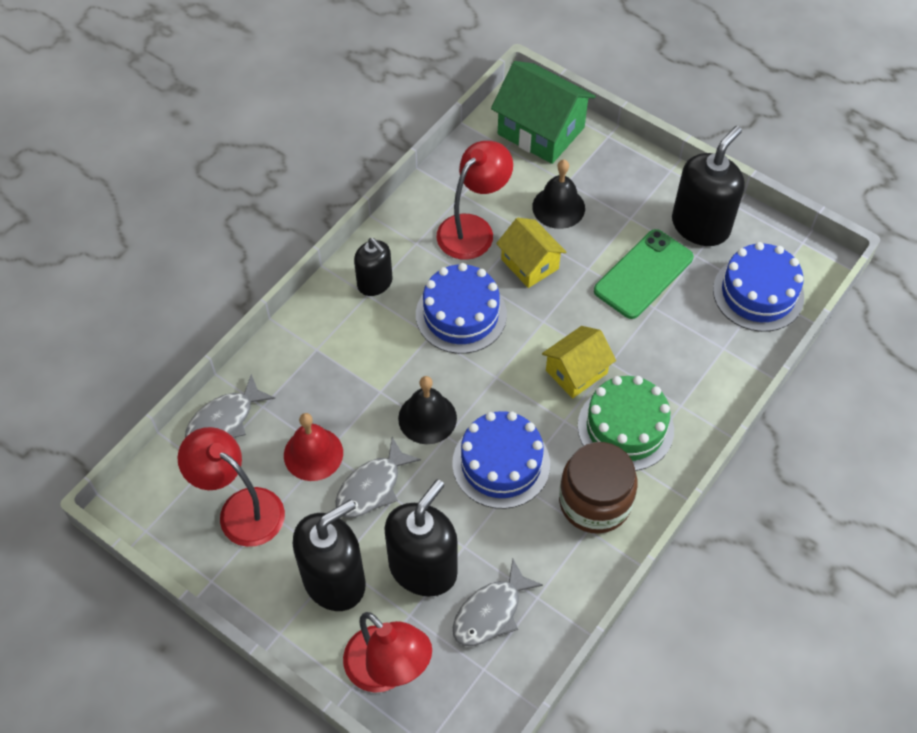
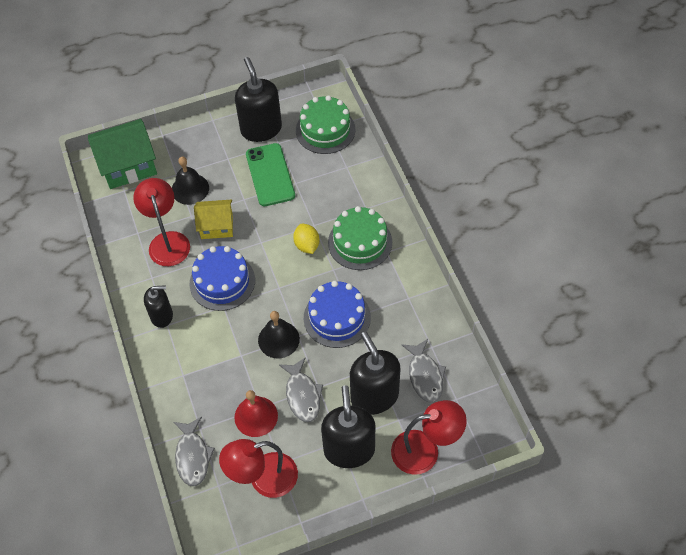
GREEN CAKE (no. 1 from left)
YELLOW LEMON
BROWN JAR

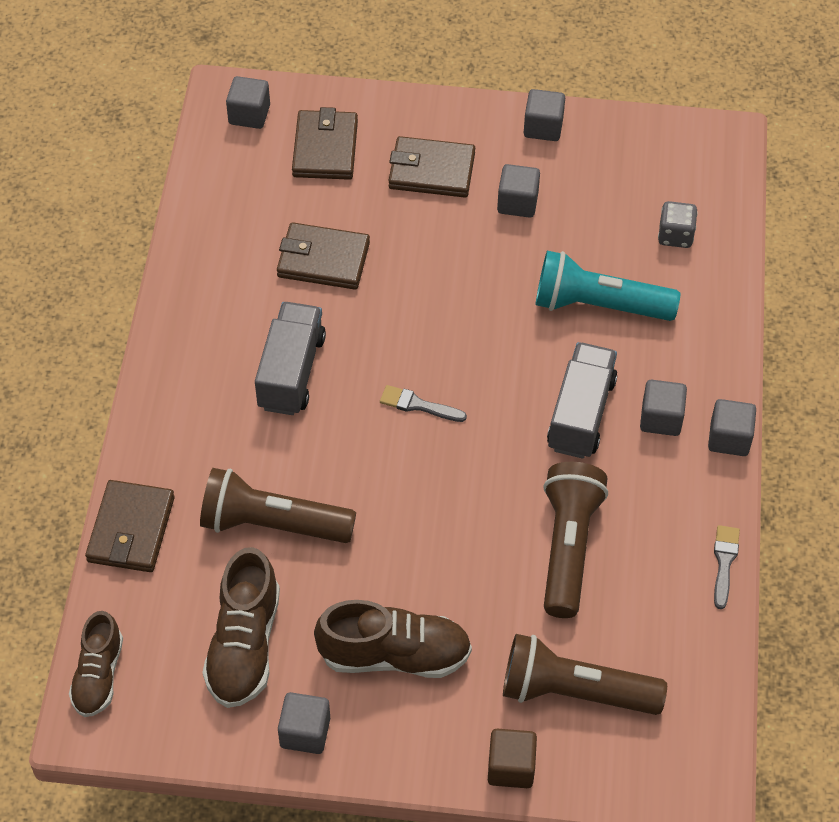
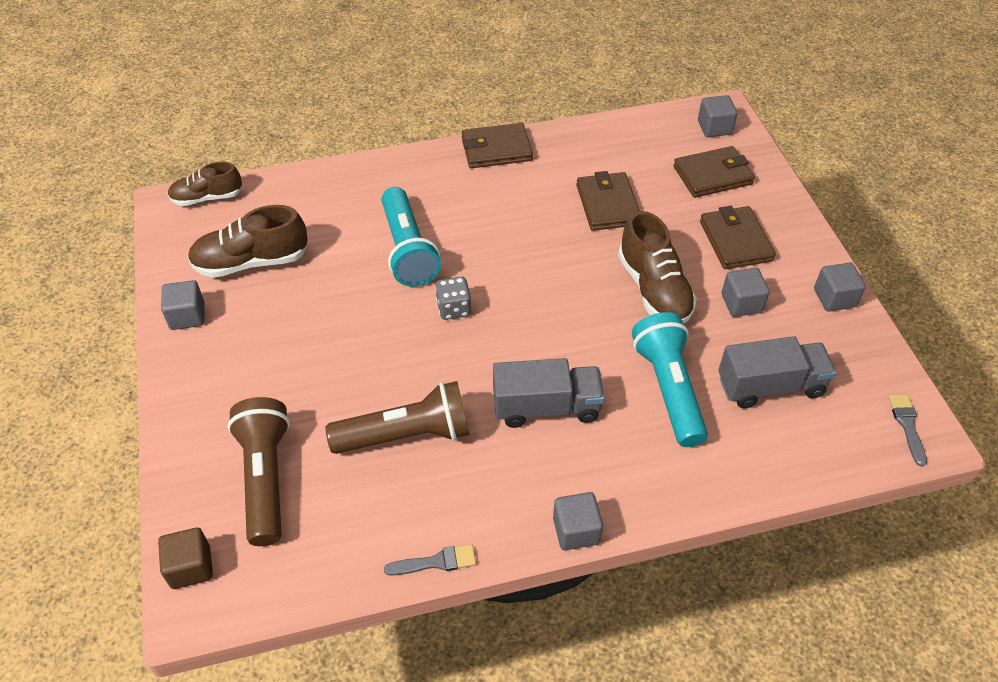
GREY DICE
GREY TRUCK (no. 2 from left)
GREY CUBE (no. 5 from left in the first image)
GREY BRUSH (no. 2 from left)
BROWN FLASHLIGHT (no. 1 from left in the first image)
BROWN WALLET (no. 1 from left)
BROWN SHOE (no. 3 from left)
BROWN CUBE
TURQUOISE FLASHLIGHT (no. 1 from left)

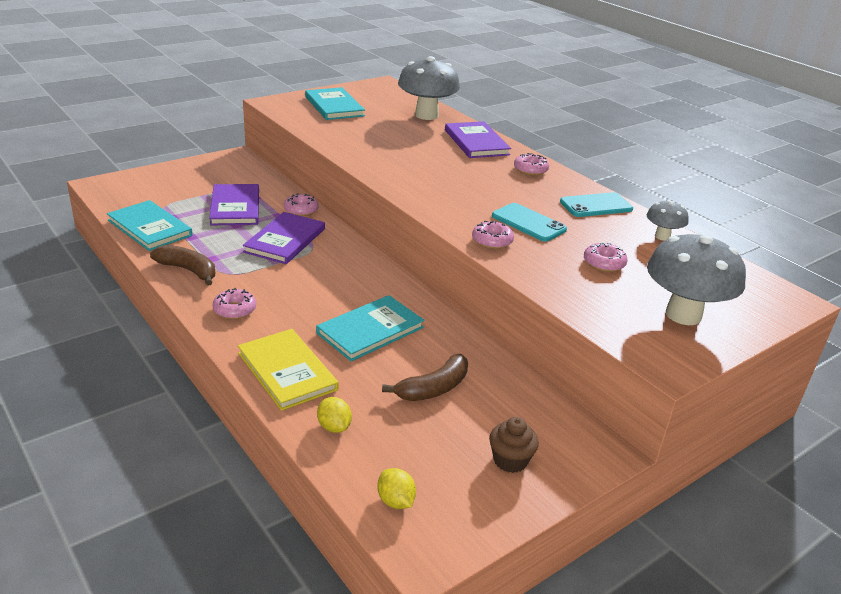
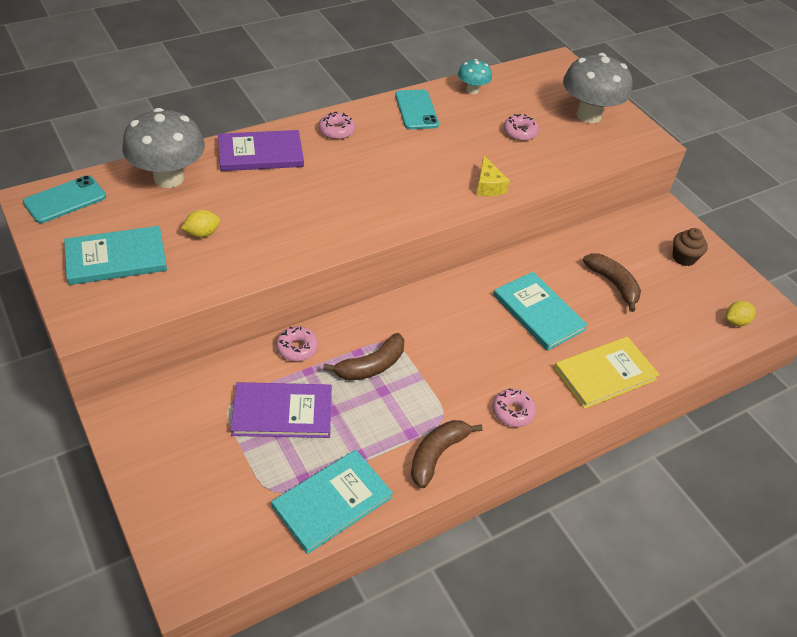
TURQUOISE MUSHROOM
TURQUOISE PHONE (no. 1 from left)
BROWN BANANA (no. 1 from left)
YELLOW CHEESE
YELLOW LEMON (no. 1 from left)

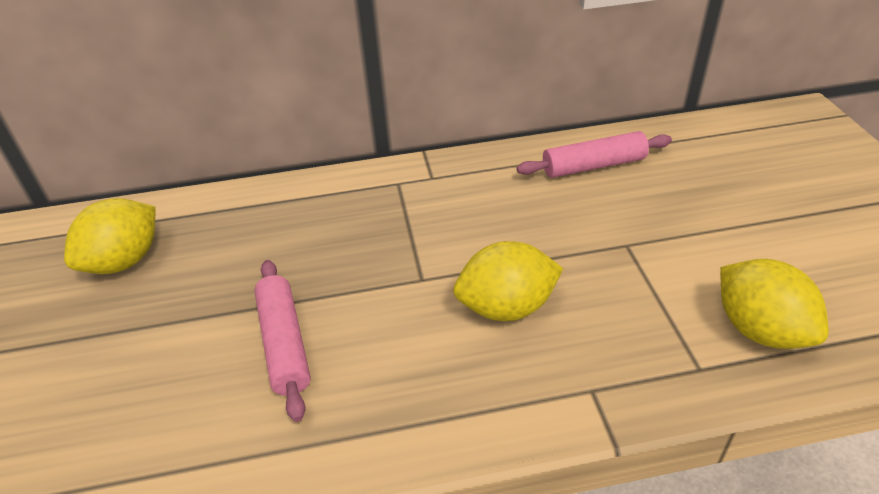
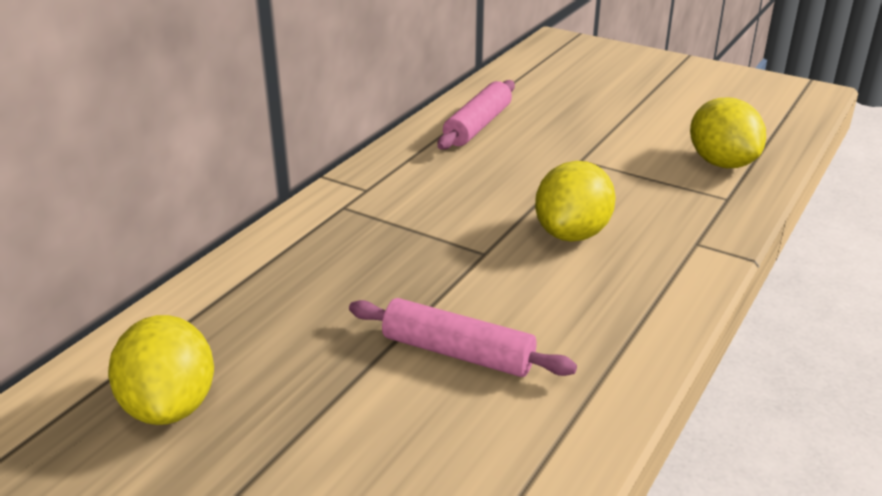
YELLOW LEMON (no. 3 from left)

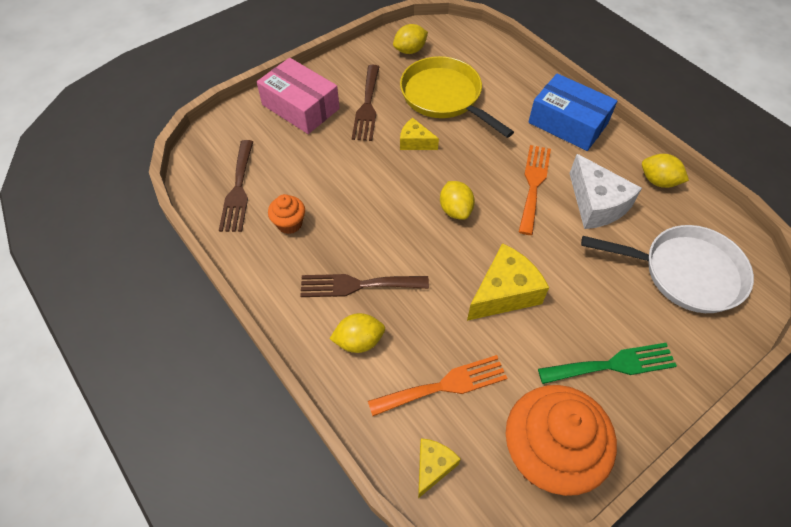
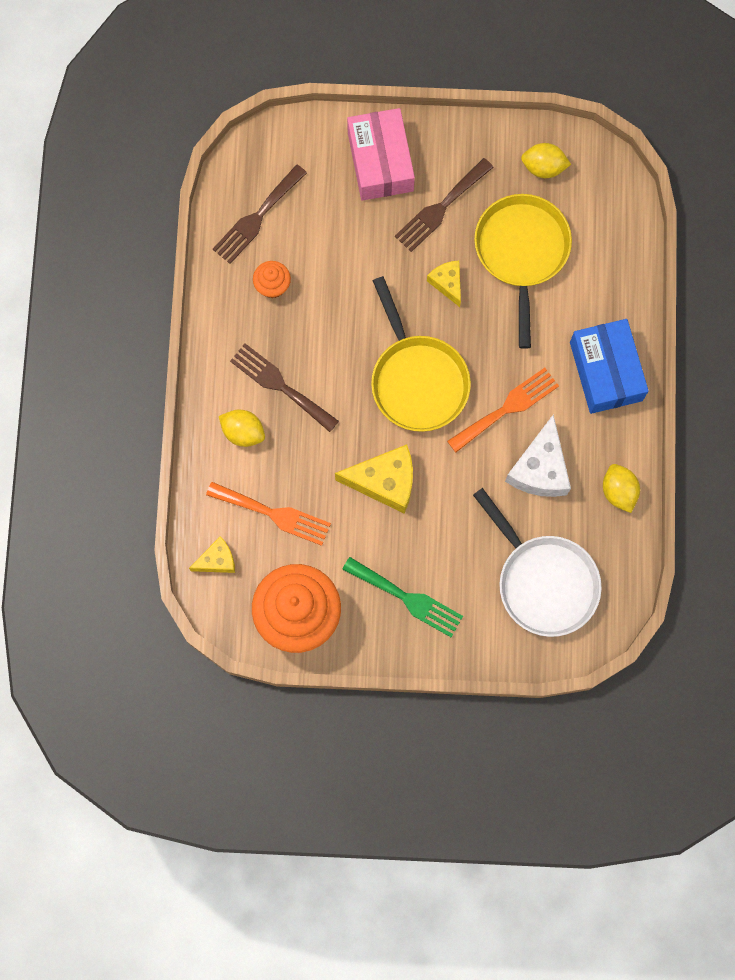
YELLOW PAN (no. 1 from left)

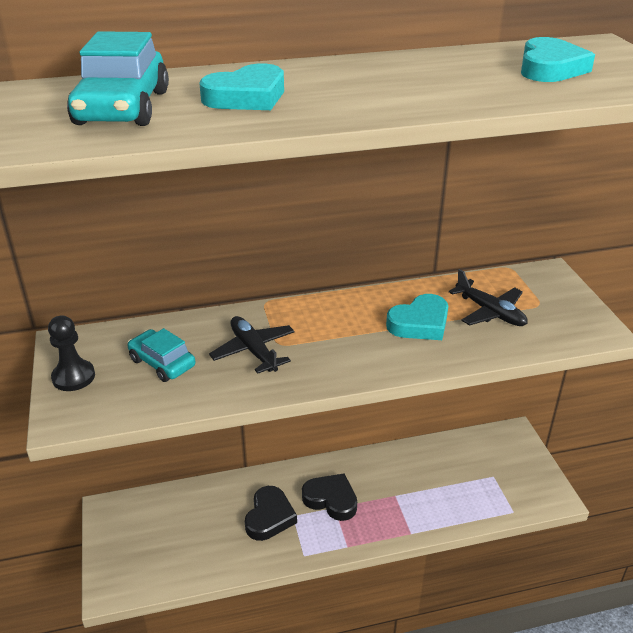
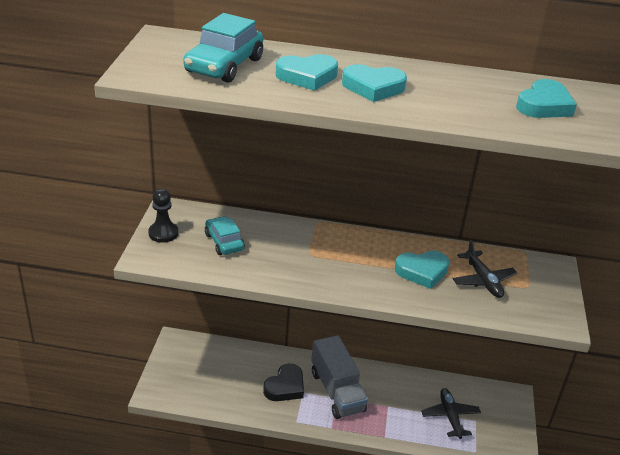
BLACK PLANE (no. 1 from left)
GREY TRUCK
TURQUOISE HEART (no. 2 from left)

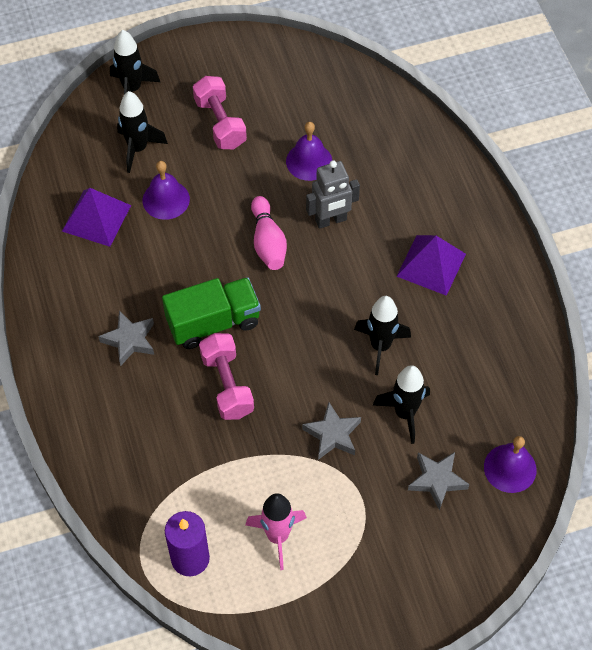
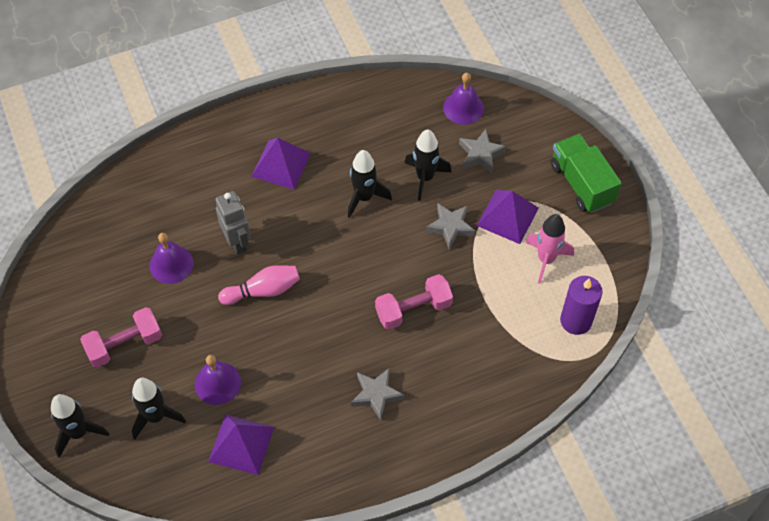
GREEN TRUCK
PURPLE PYRAMID (no. 3 from left)

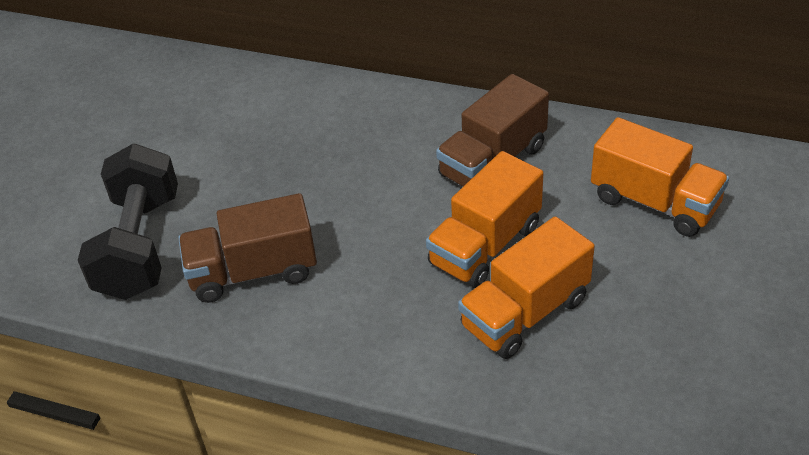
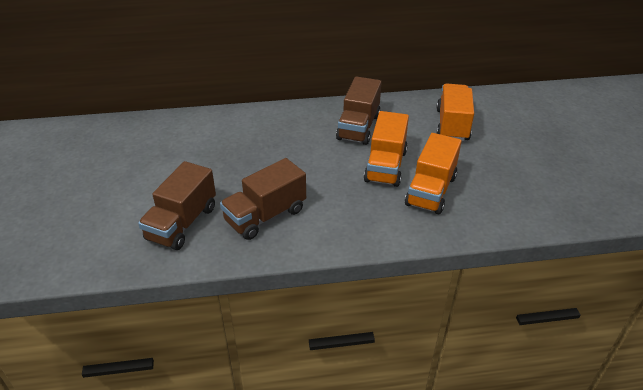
ORANGE TRUCK (no. 3 from left)
BROWN TRUCK (no. 1 from left)

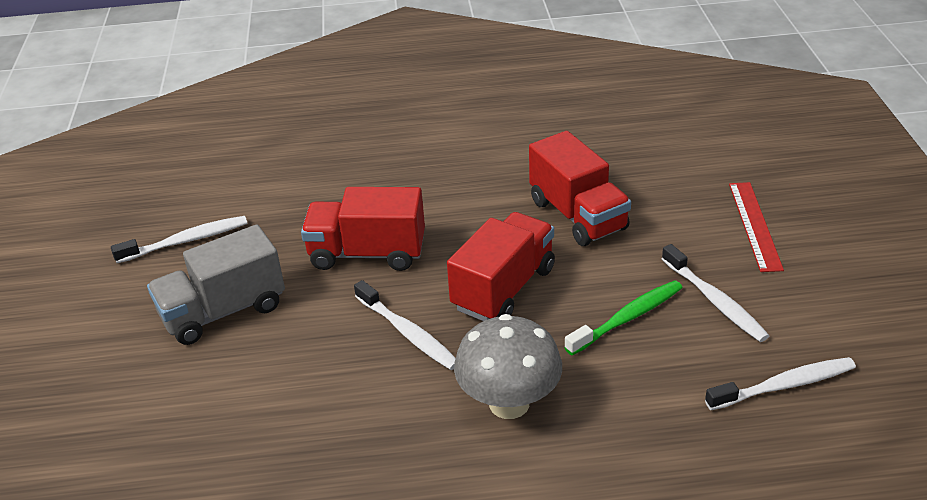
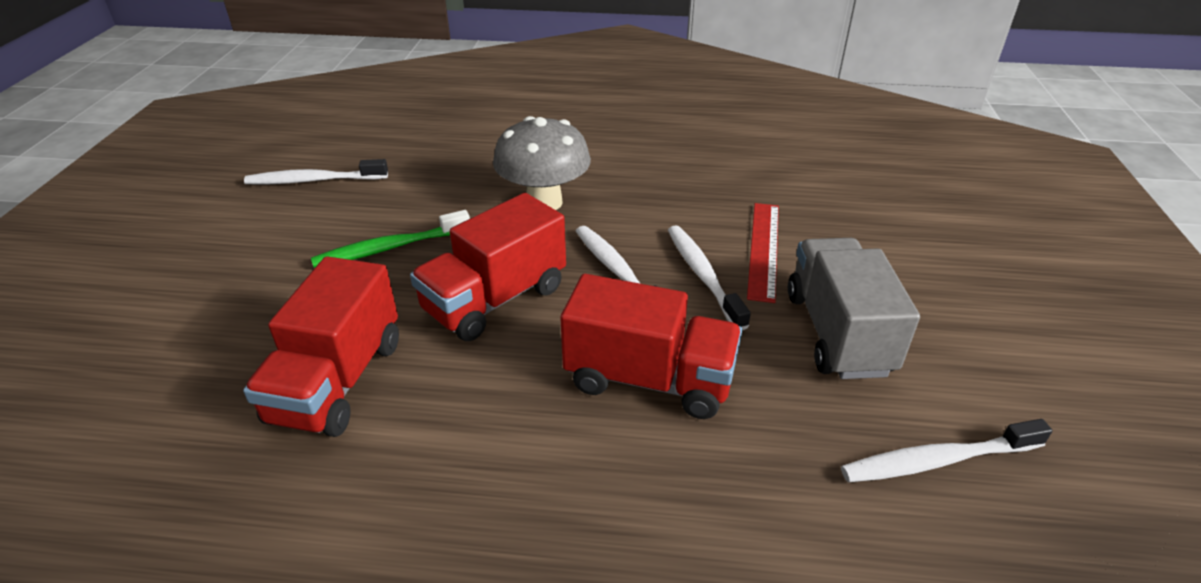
RED TRUCK (no. 1 from left)
RED RULER
GREY TRUCK
WHITE TOOTHBRUSH (no. 3 from left)

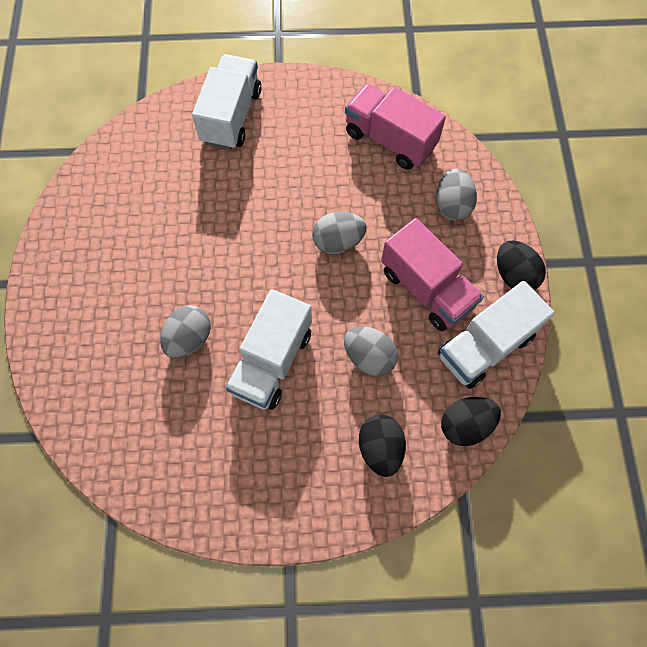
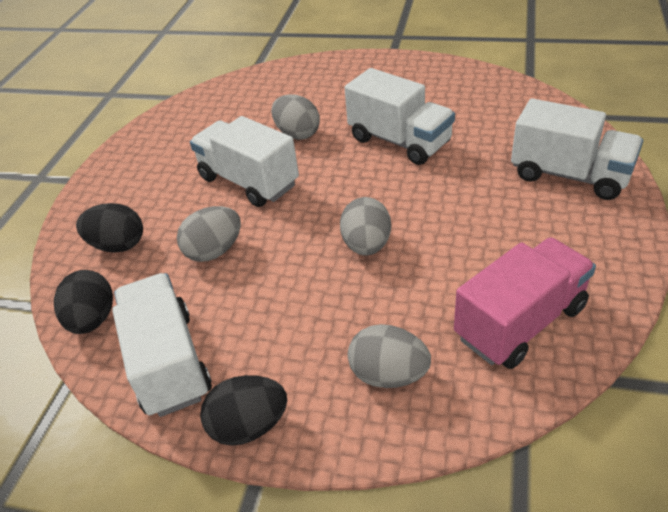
PINK TRUCK (no. 2 from left in the first image)
WHITE TRUCK (no. 3 from left)

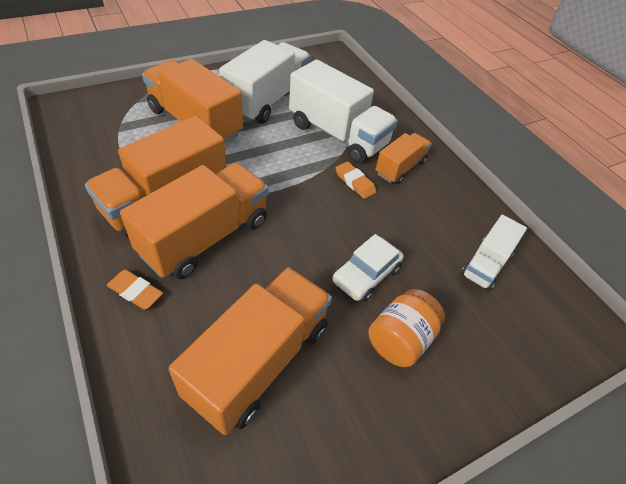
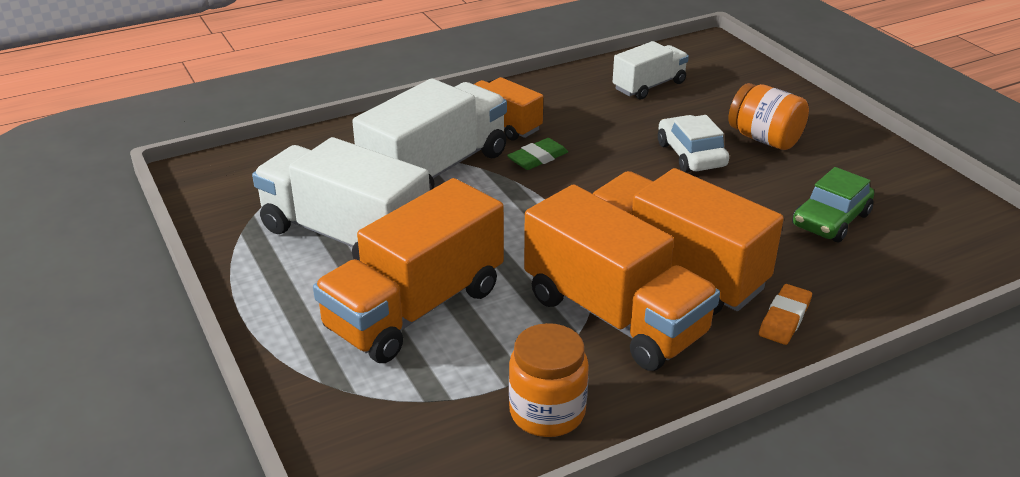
GREEN ERASER
WHITE TRUCK (no. 3 from left)
WHITE CAR
GREEN CAR
ORANGE JAR (no. 1 from left)

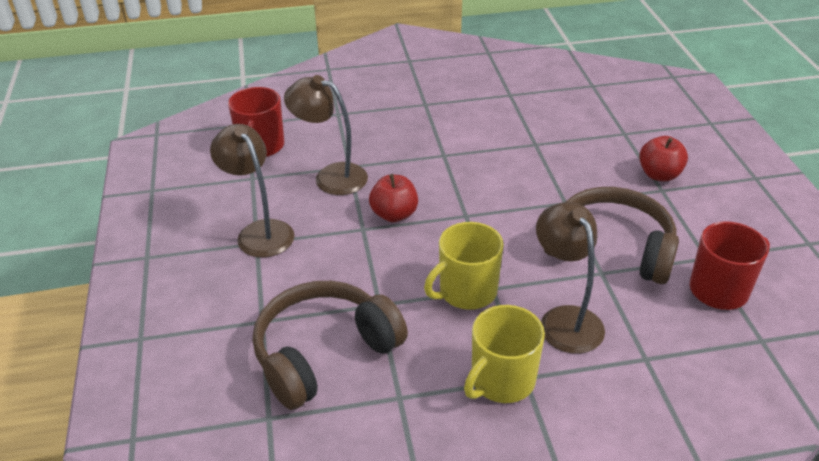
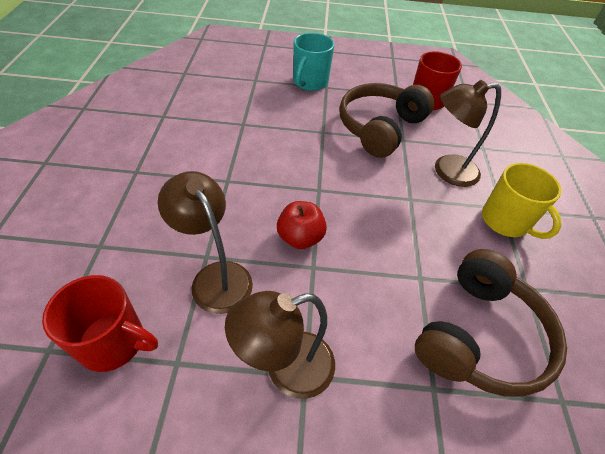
BROWN LAMP (no. 1 from left)
TURQUOISE MUG
YELLOW MUG (no. 1 from left in the first image)
BROWN HEADPHONES (no. 2 from left)

